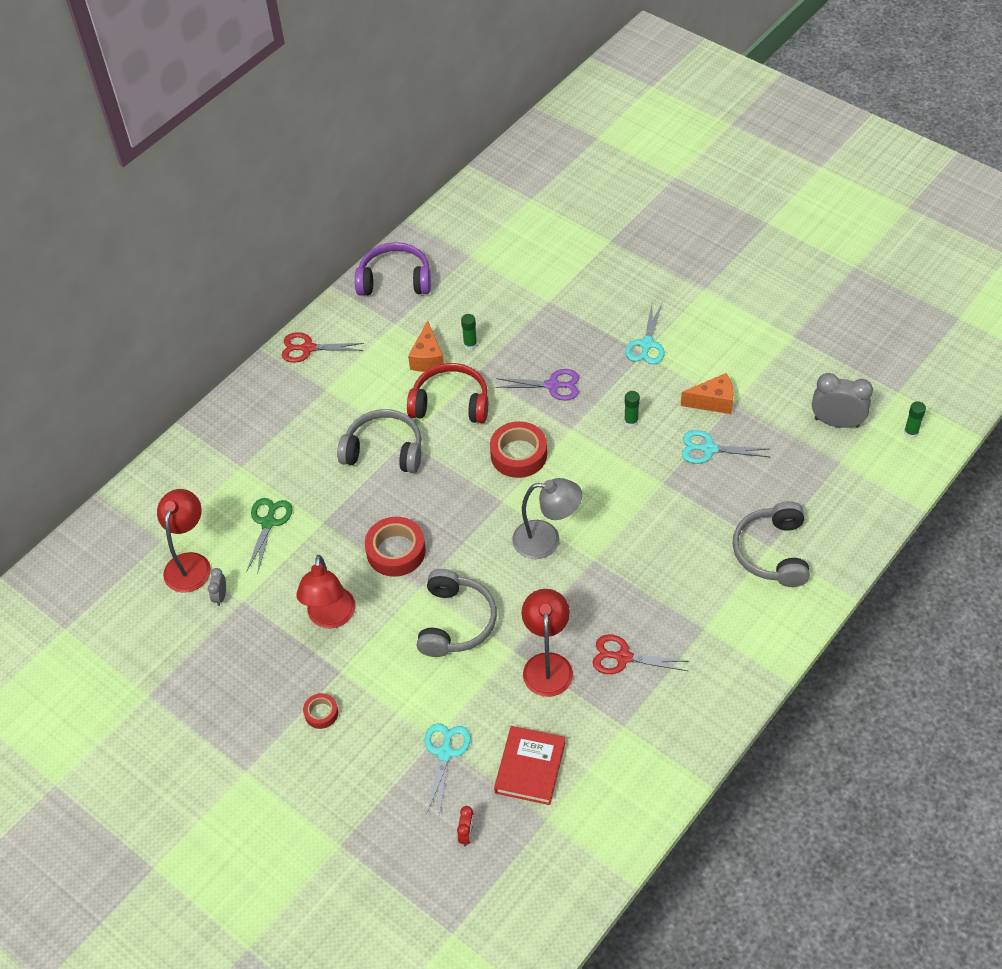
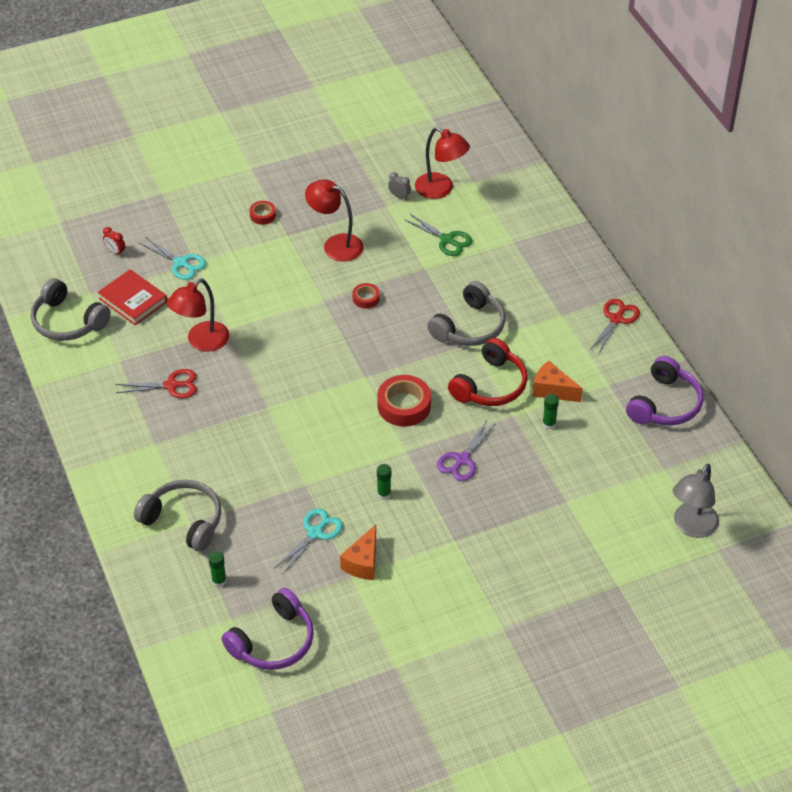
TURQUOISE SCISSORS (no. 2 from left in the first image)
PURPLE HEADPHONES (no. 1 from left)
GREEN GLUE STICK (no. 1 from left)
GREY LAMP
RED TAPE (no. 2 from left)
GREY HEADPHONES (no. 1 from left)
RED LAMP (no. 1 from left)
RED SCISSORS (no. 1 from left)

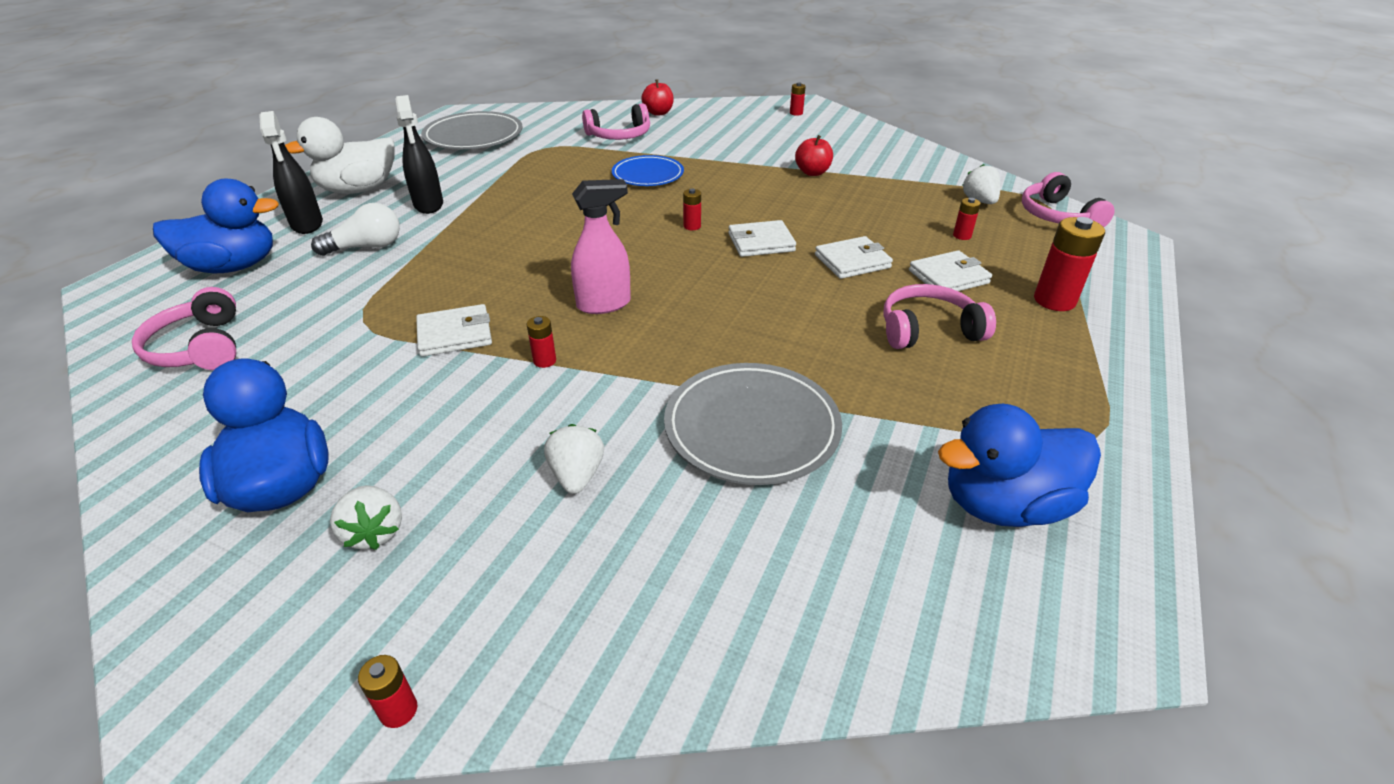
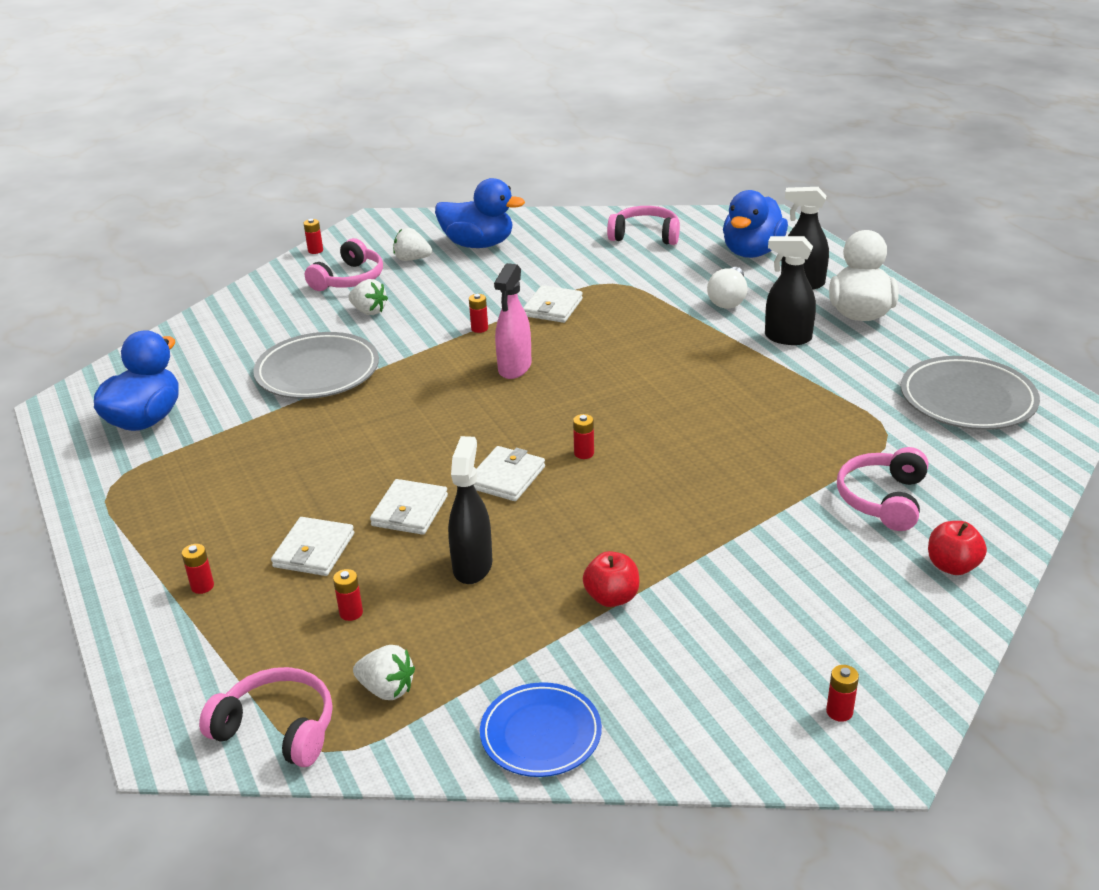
BLUE PLATE
RED BATTERY (no. 1 from left)
PINK HEADPHONES (no. 2 from left)
BLACK SPRAY BOTTLE (no. 1 from left)

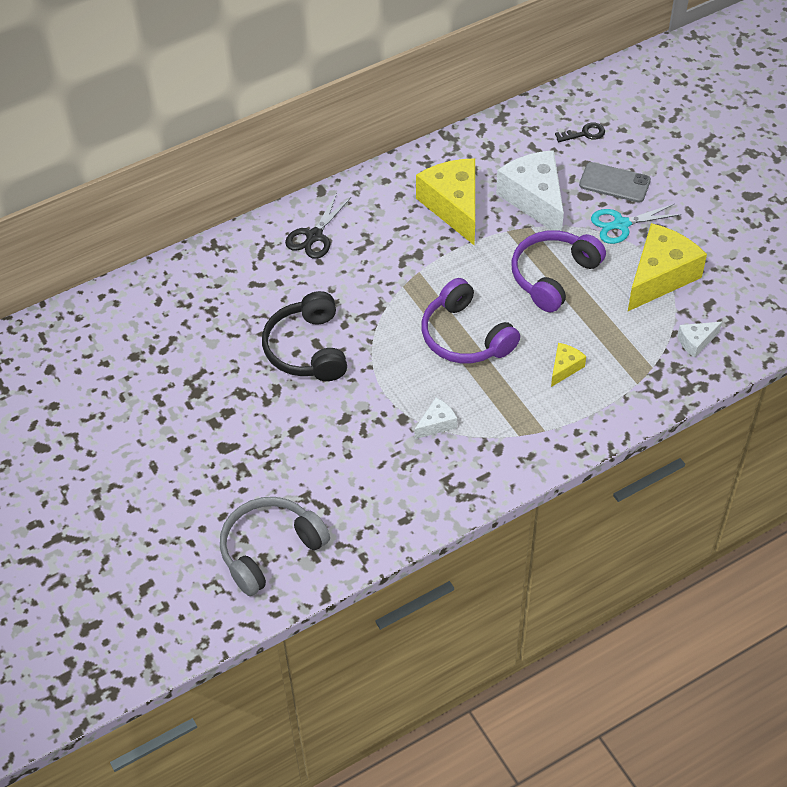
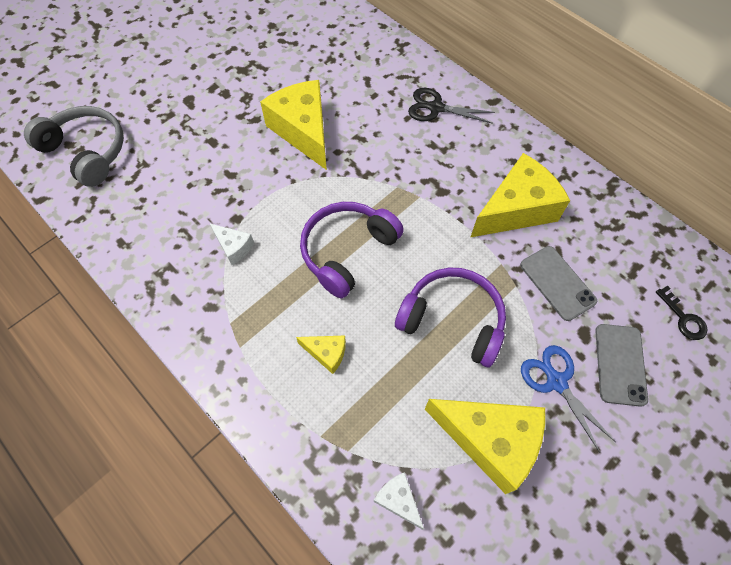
GREY PHONE (no. 1 from left)
BLUE SCISSORS
YELLOW CHEESE (no. 1 from left)

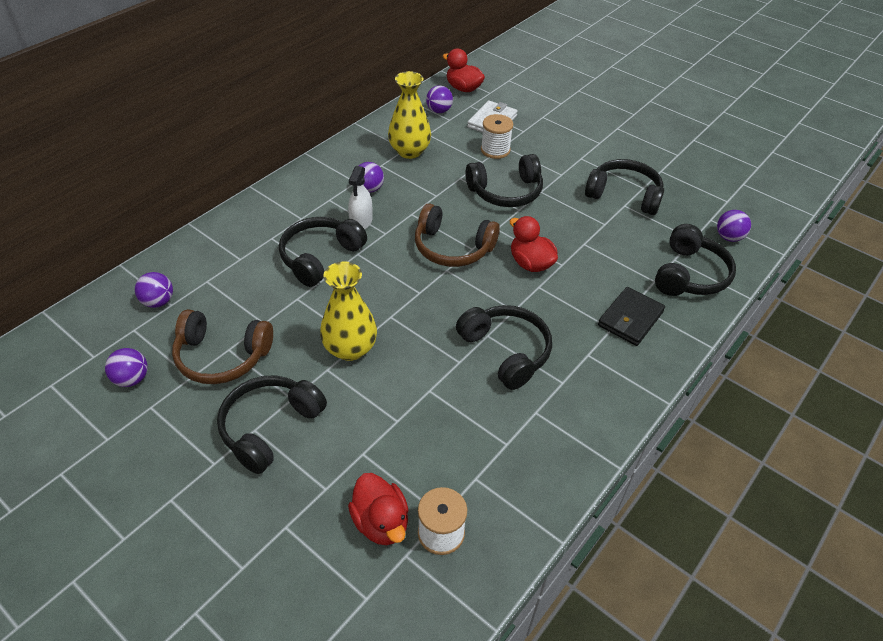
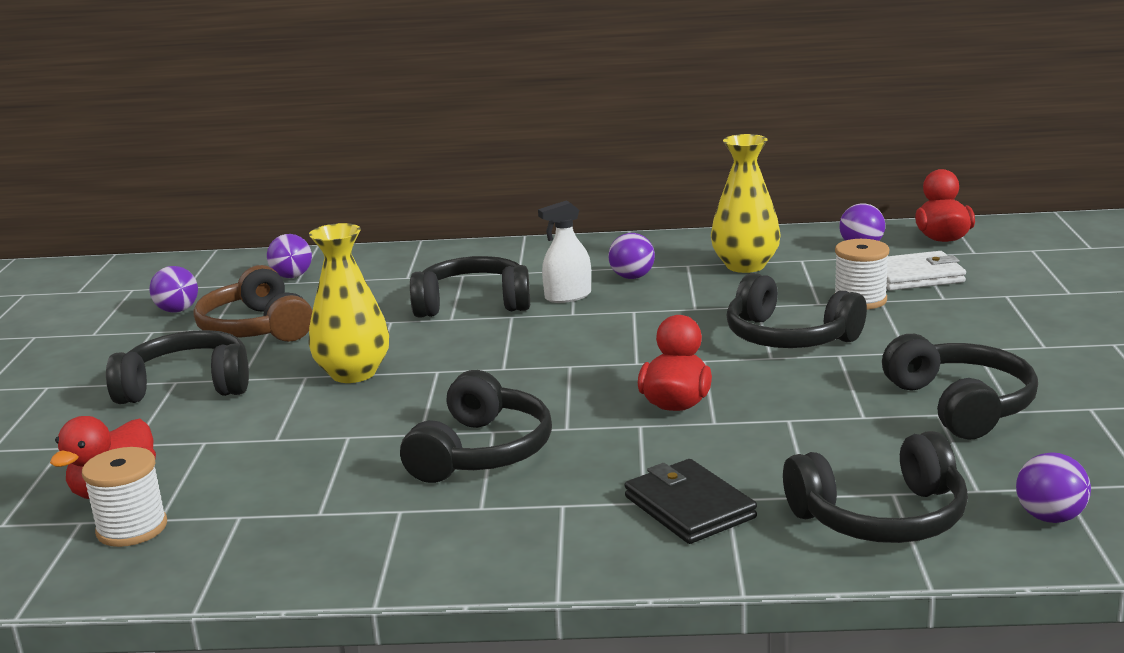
BROWN HEADPHONES (no. 2 from left in the first image)
BLACK WALLET

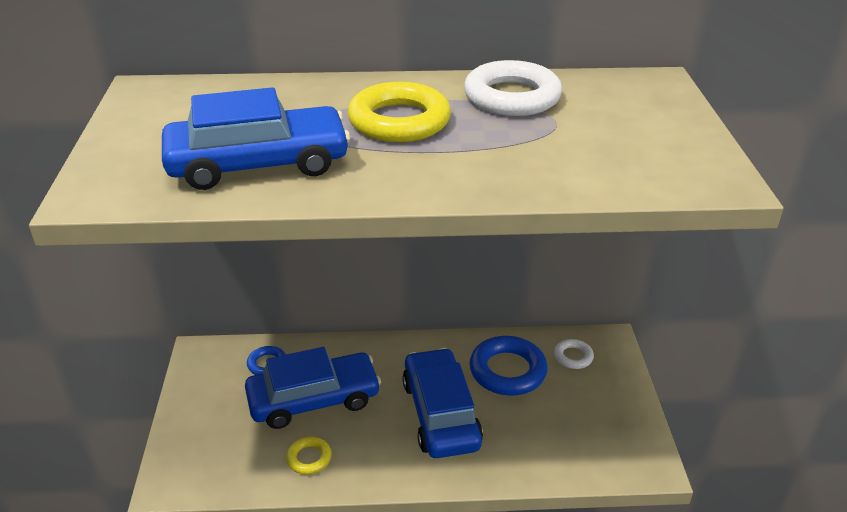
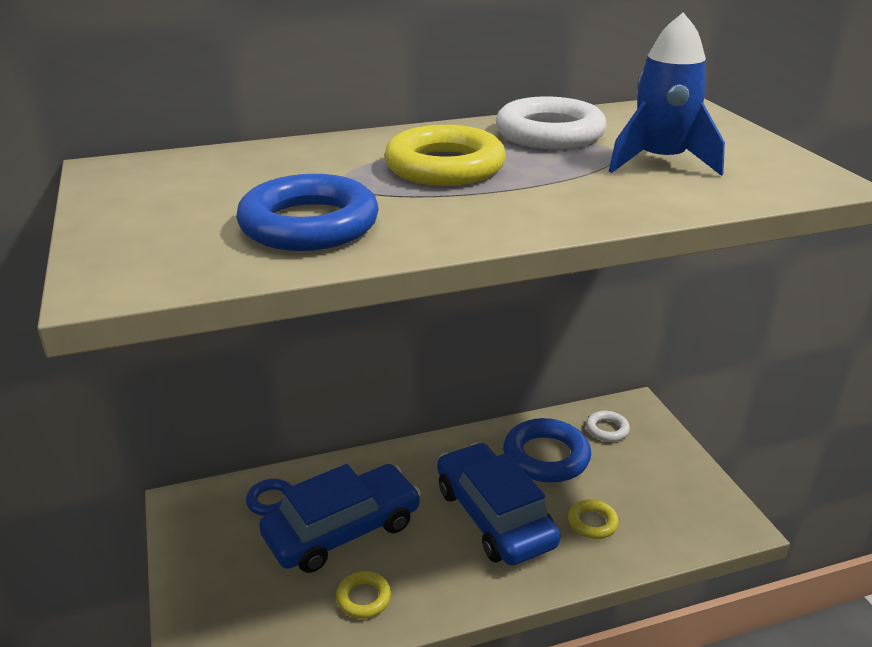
BLUE RING (no. 2 from left)
BLUE ROCKET
YELLOW RING (no. 3 from left)

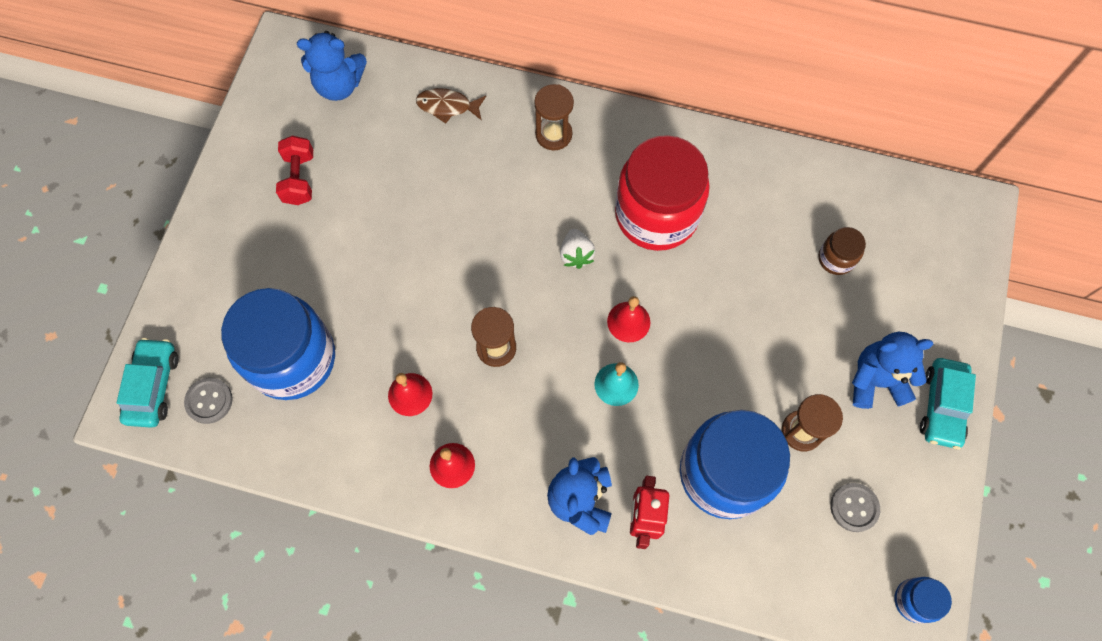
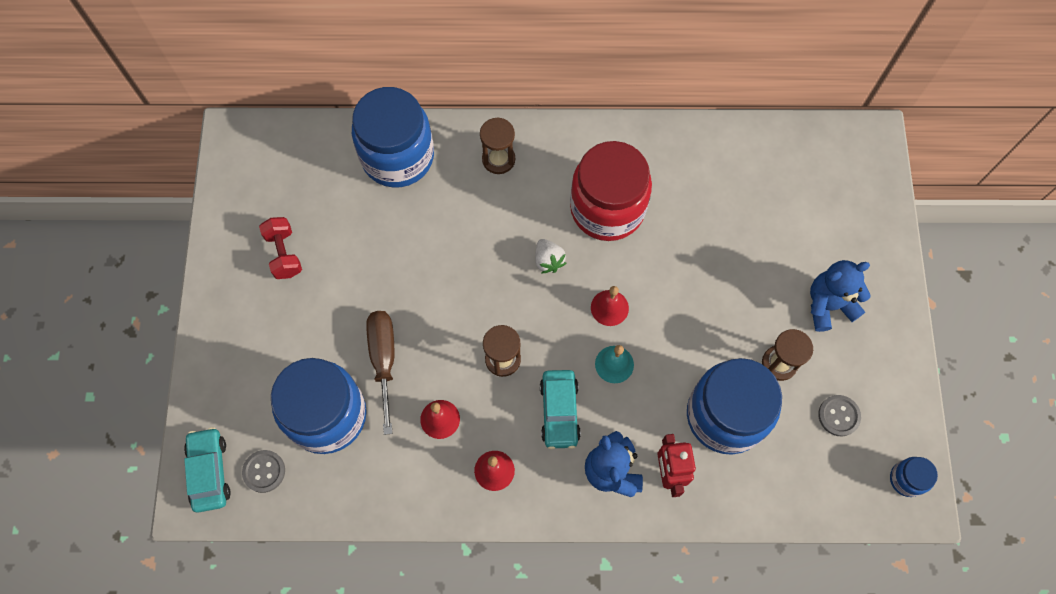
BLUE TEDDY BEAR (no. 1 from left in the first image)
BLUE JAR (no. 2 from left)
BROWN JAR
TURQUOISE CAR (no. 2 from left)
BROWN SCREWDRIVER

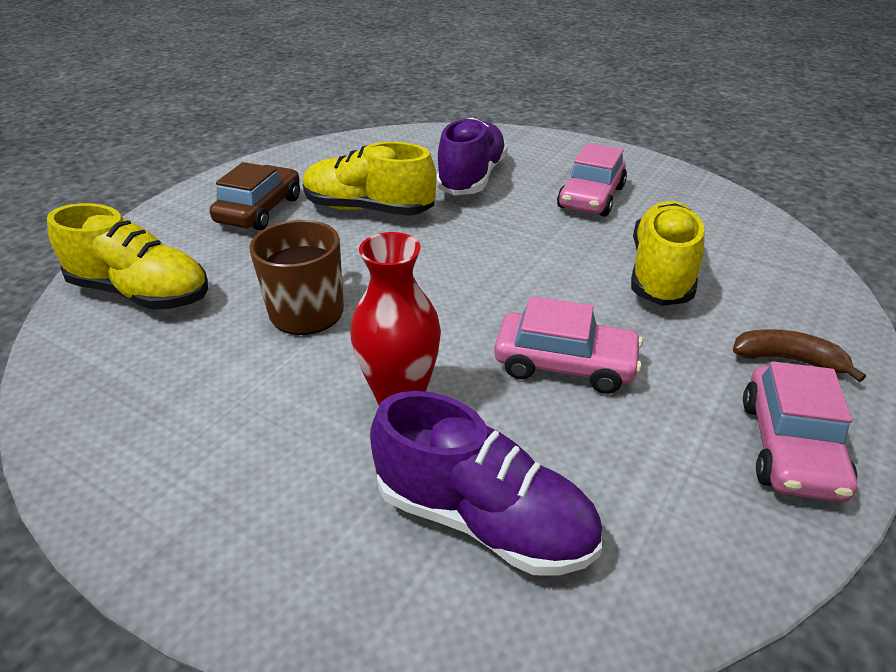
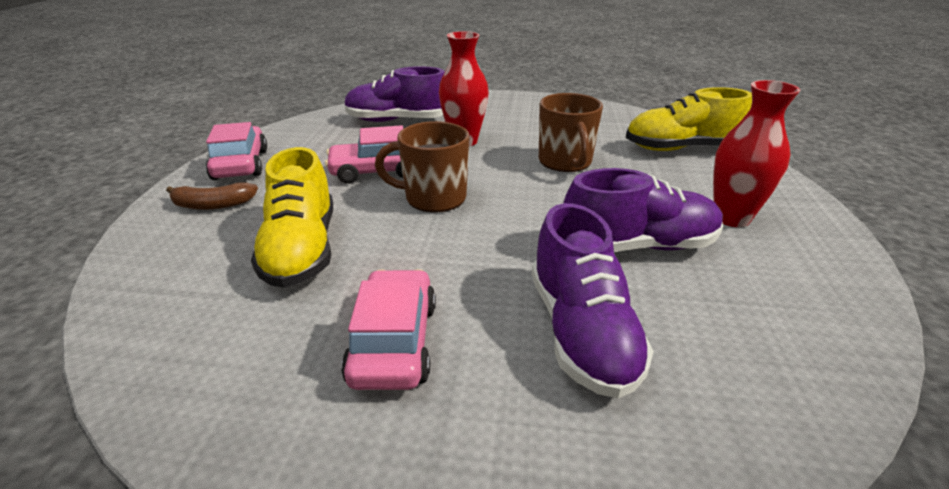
PURPLE SHOE (no. 3 from left)
RED VASE (no. 2 from left)
BROWN MUG (no. 1 from left)

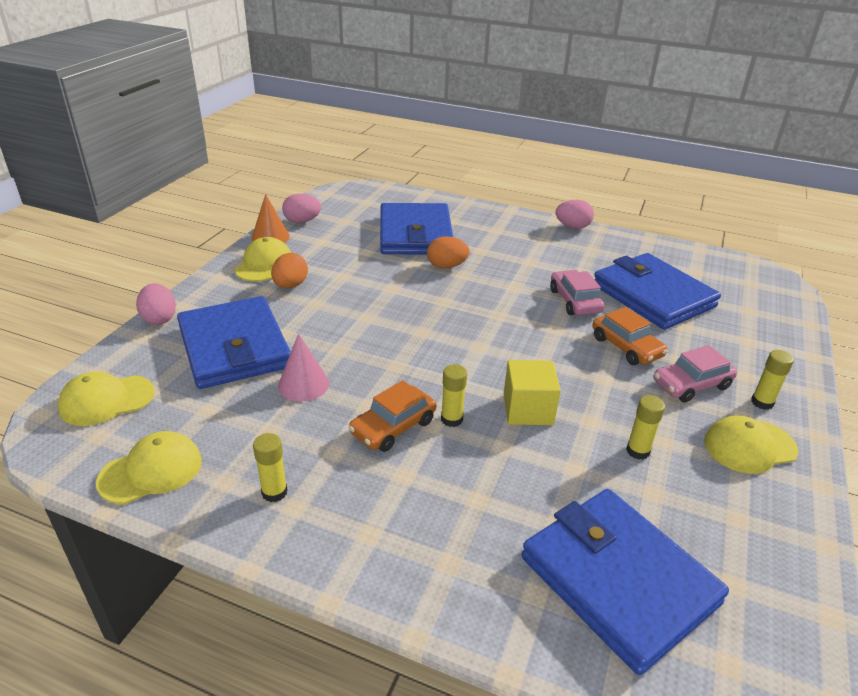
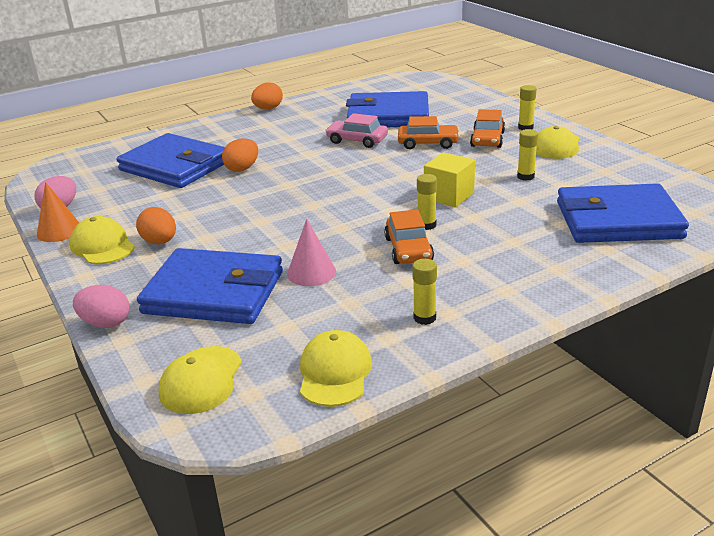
ORANGE EGG (no. 3 from left)
ORANGE CAR (no. 3 from left)

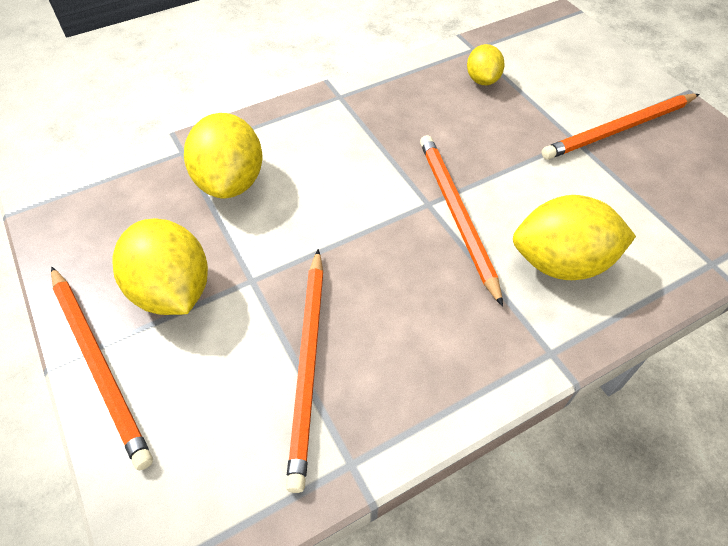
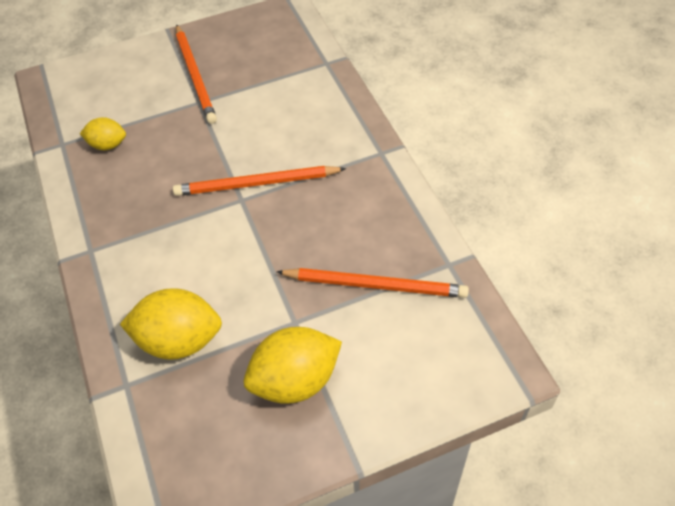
YELLOW LEMON (no. 4 from left in the first image)
ORANGE PENCIL (no. 1 from left in the first image)

